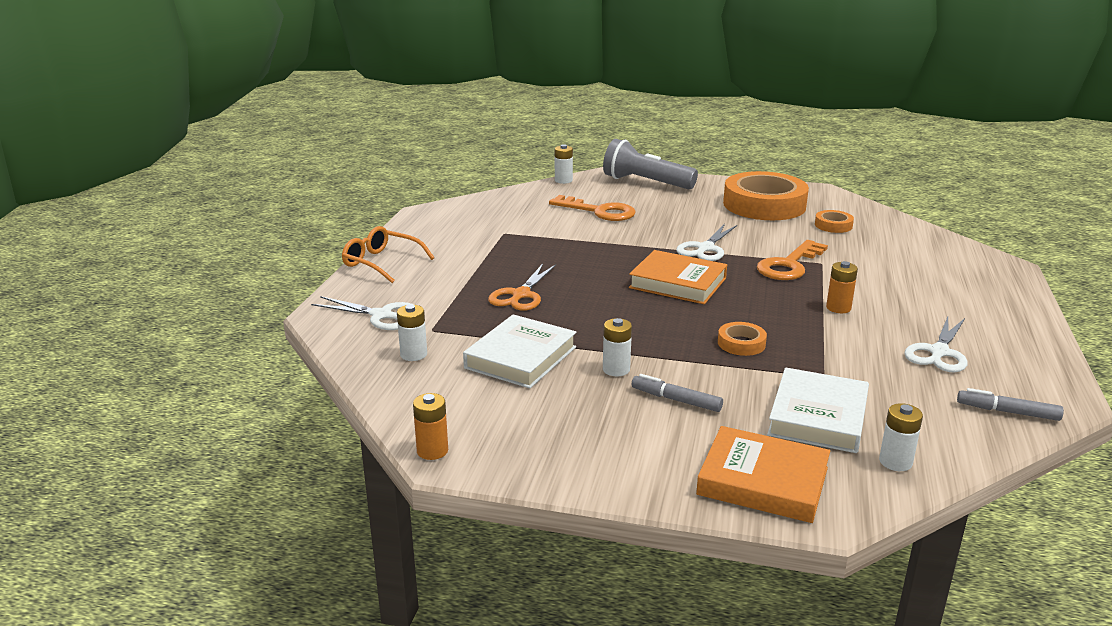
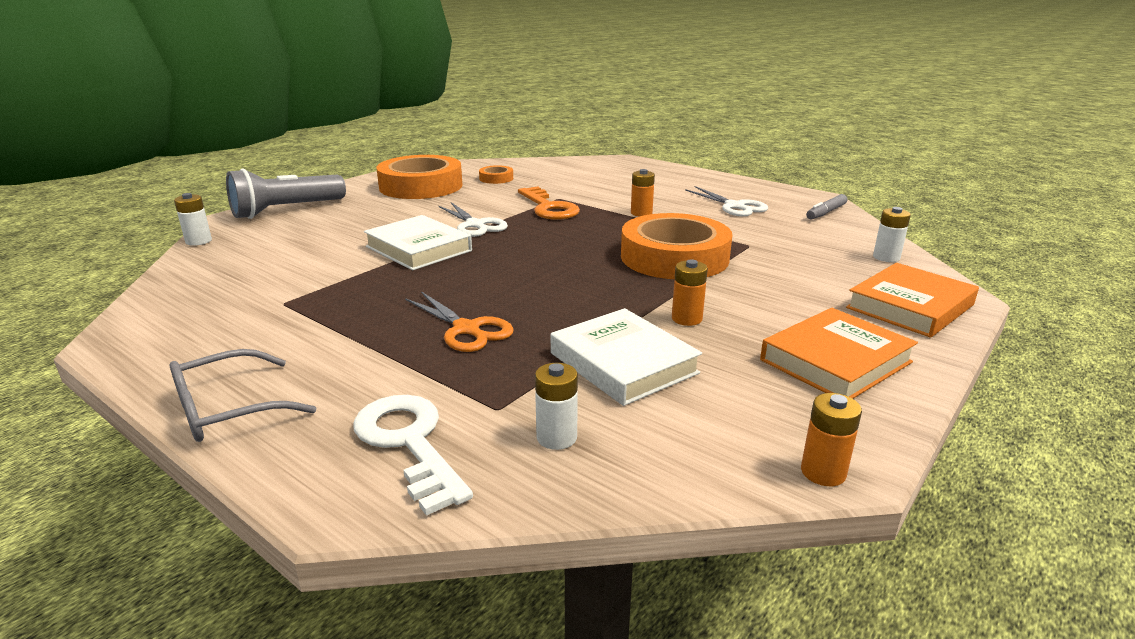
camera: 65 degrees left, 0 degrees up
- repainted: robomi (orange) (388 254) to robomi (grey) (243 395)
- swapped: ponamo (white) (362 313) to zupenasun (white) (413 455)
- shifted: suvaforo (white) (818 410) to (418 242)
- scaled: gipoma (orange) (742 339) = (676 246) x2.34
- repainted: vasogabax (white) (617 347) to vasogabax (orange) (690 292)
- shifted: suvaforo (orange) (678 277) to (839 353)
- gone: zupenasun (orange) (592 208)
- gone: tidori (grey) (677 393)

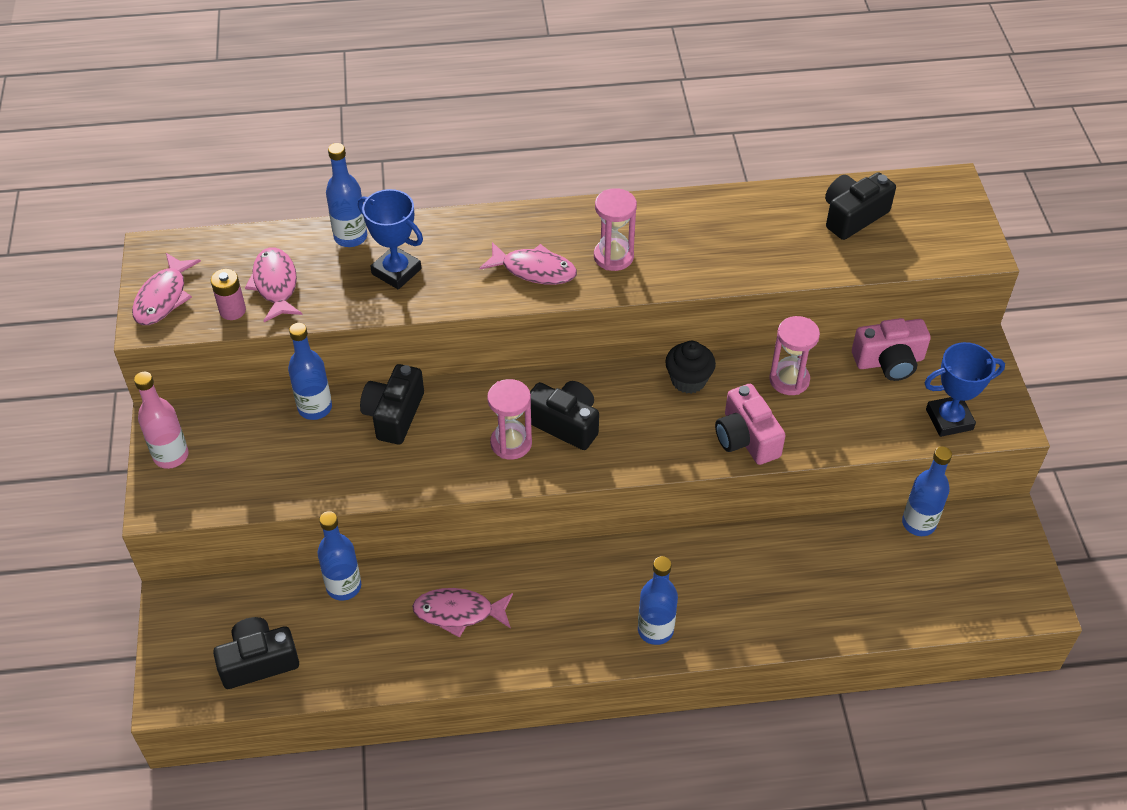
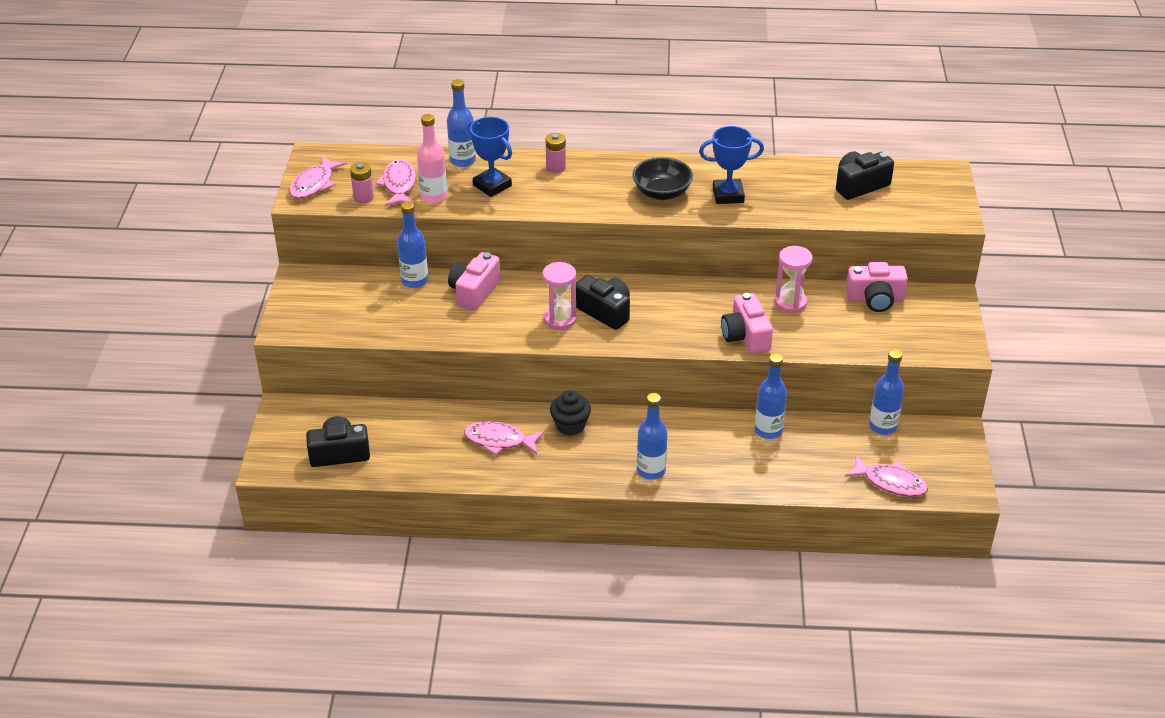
camera: 10 degrees right, 10 degrees down
- shifted: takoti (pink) (161 420) to (432 158)
- repainted: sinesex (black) (392 404) to sinesex (pink) (474 281)
- new: vasogabax (pink) (556 153)
- shifted: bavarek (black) (690 367) to (570 413)
- swapped: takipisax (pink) (615 229) to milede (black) (662 178)
- shifted: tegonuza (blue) (965 389) to (731 165)
- shifted: takoti (blue) (339 556) to (771 396)
- shifted: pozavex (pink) (528 263) to (886 476)

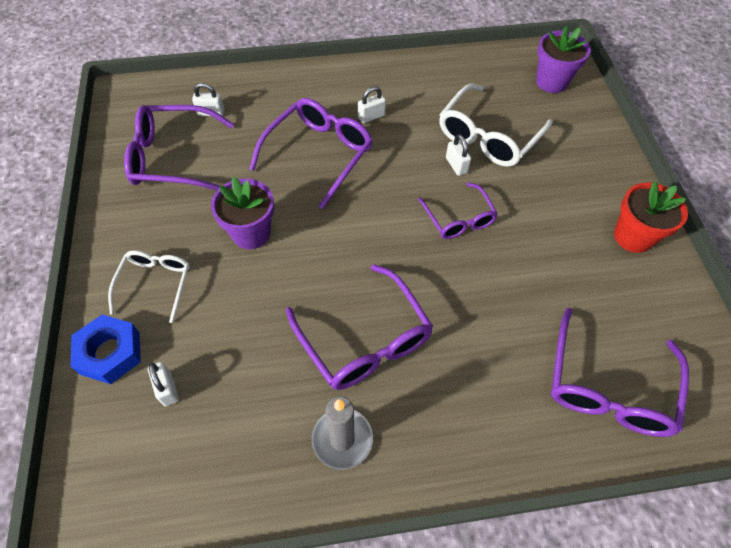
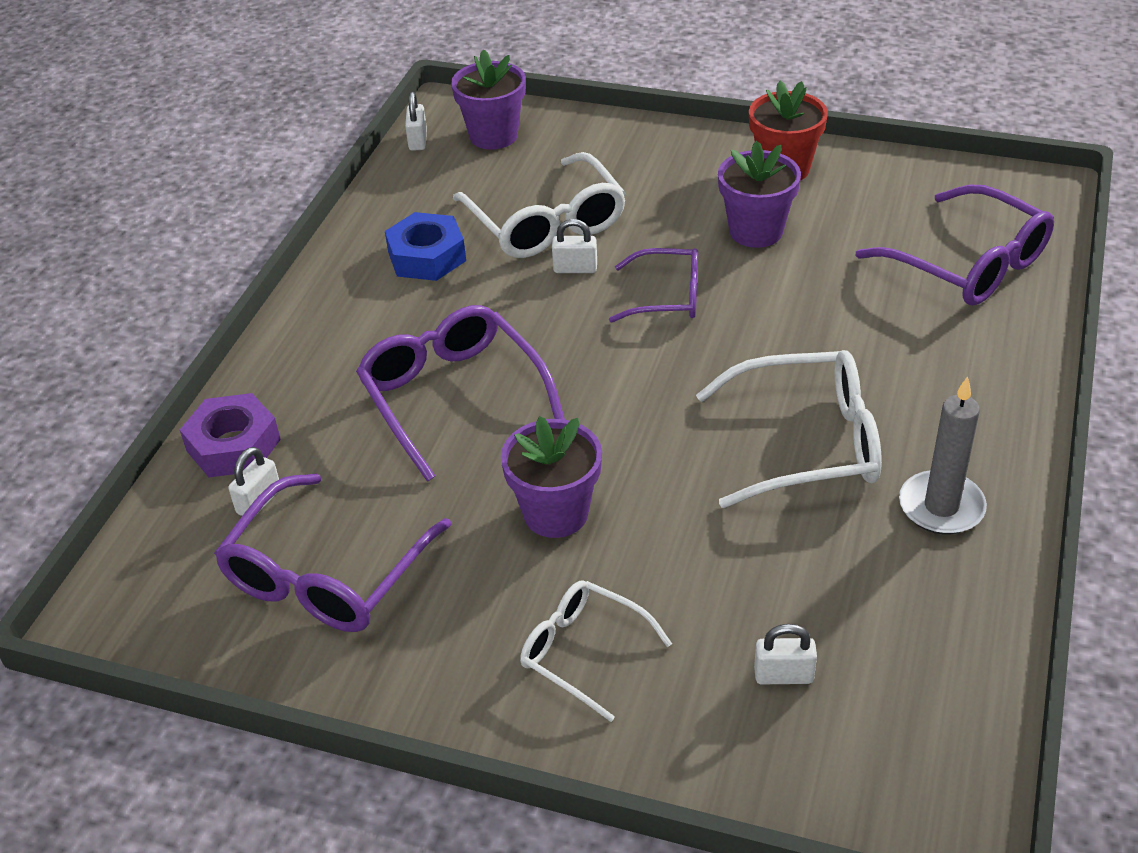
camera: 60 degrees left, 15 degrees down
- new: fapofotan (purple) (230 435)
- shifted: fapofotan (blue) (105 349) to (425 246)
- shifted: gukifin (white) (372 104) to (416 121)
- repainted: robomi (purple) (359 327) to robomi (white) (789 429)
- new: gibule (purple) (759 194)

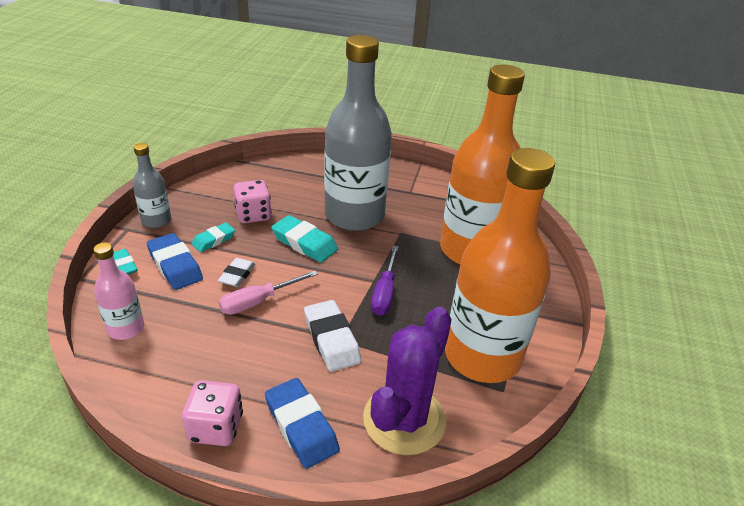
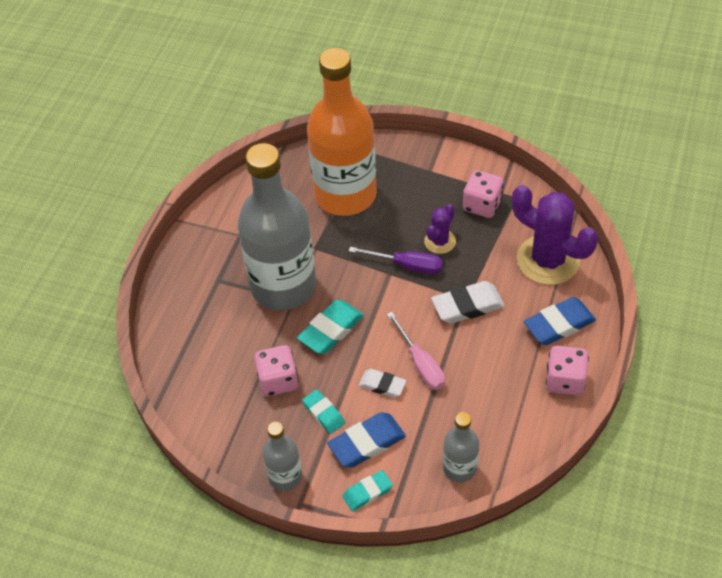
camera: 80 degrees left, 15 degrees up
- new: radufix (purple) (440 229)
- repainted: takoti (pink) (118 291) to takoti (grey) (461 447)
- swapped: takoti (orange) (500 265) to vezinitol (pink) (483 194)

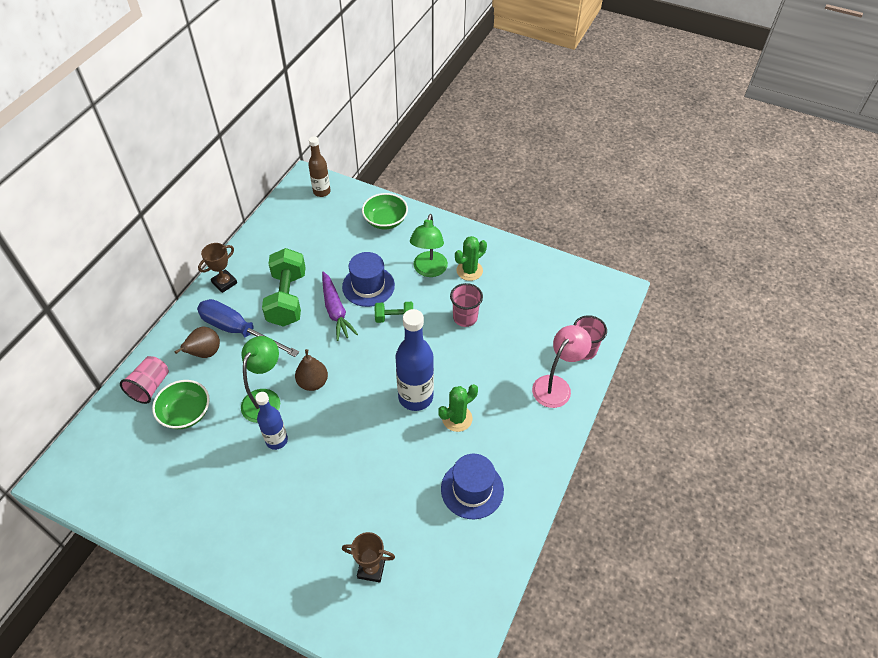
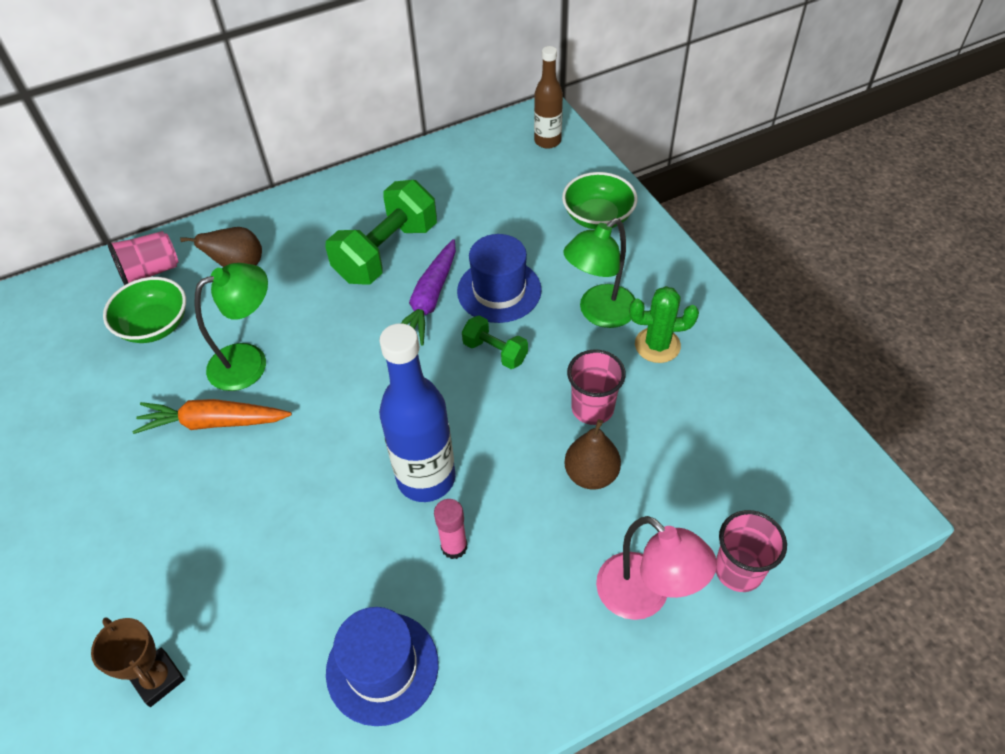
camera: 40 degrees right, 0 degrees up
- swapped: takoti (blue) (271 421) to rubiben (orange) (212 416)
- swapped: radufix (green) (458 408) to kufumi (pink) (450 529)
- shifted: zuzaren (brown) (311 370) to (592 454)
- rotated: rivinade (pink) (562 366) = (656 568) 60 degrees clockwise
- gone: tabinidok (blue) (248 328)
- gone: tegonuza (brown) (217 268)

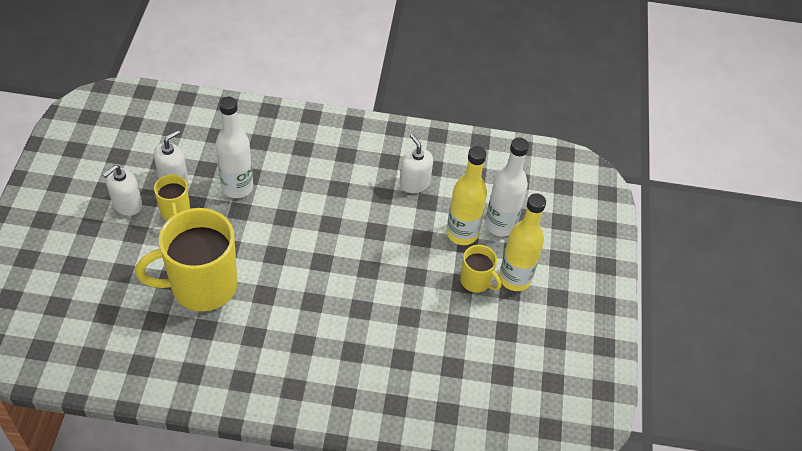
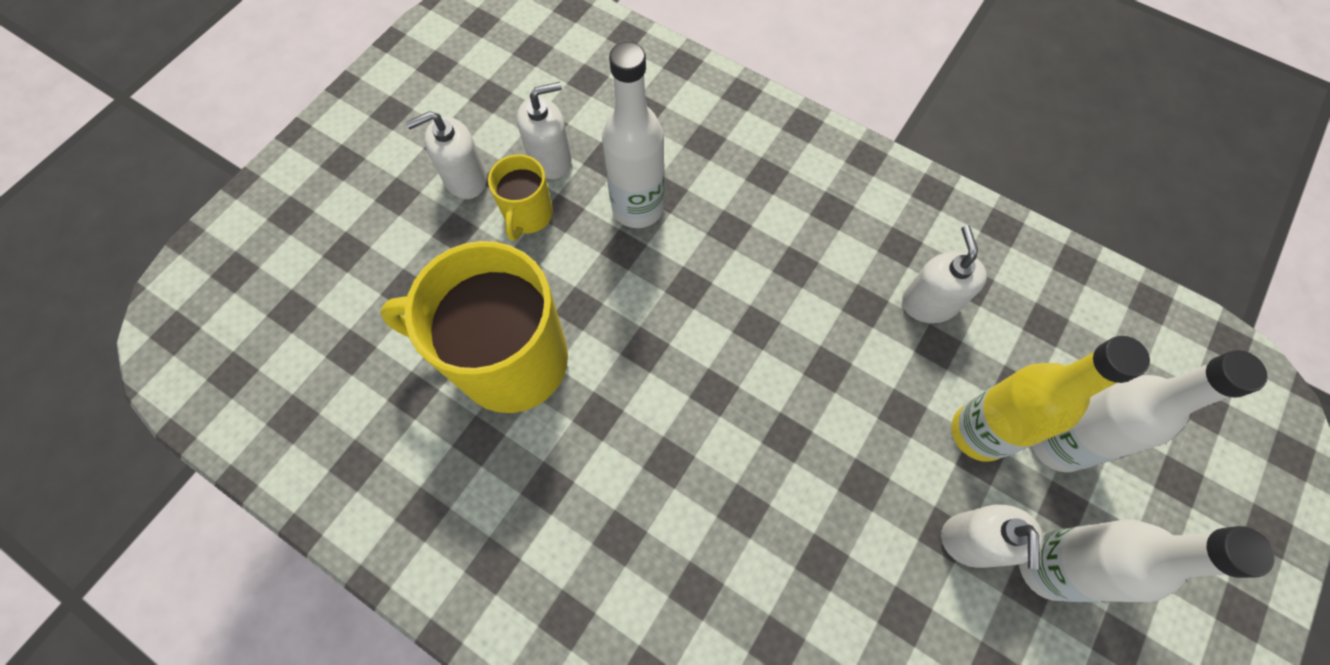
camera: 30 degrees right, 15 degrees up
- swapped: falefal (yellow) (480 269) to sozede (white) (992 537)
- repainted: takoti (yellow) (522 242) to takoti (white) (1147 560)

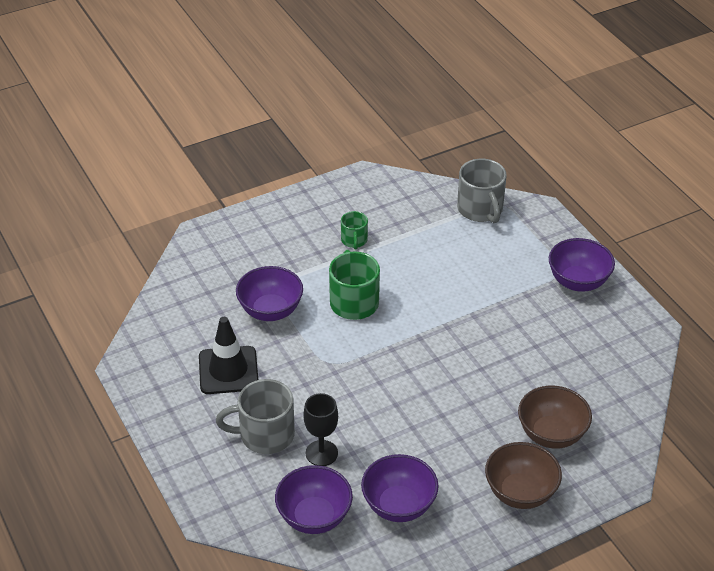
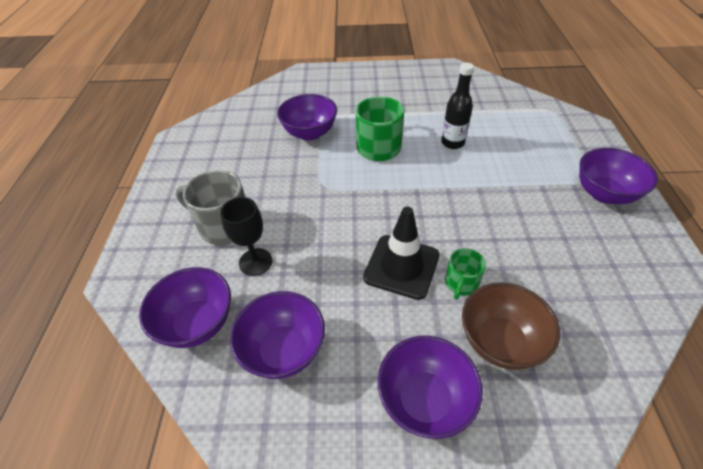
camera: 30 degrees right, 5 degrees up
- shifted: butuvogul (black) (228 355) to (401 253)
- repainted: milede (brown) (523 475) to milede (purple) (430 387)
- new: takoti (black) (457 106)
- shifted: falefal (green) (354 230) to (465 274)
- gone: falefal (grey) (482 191)

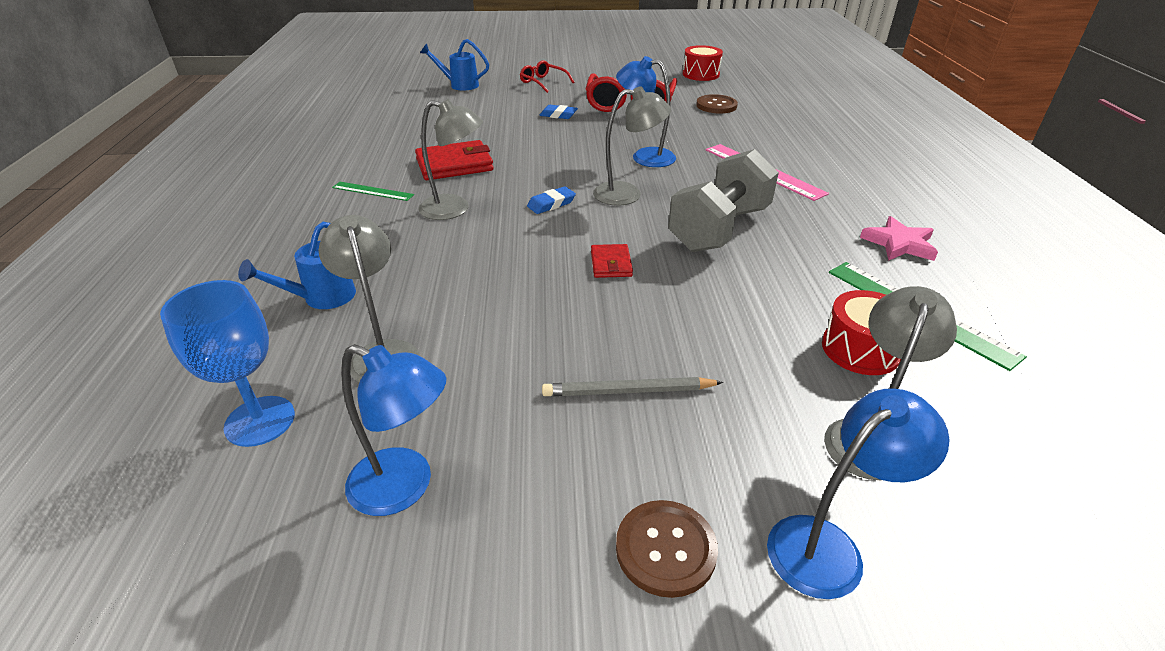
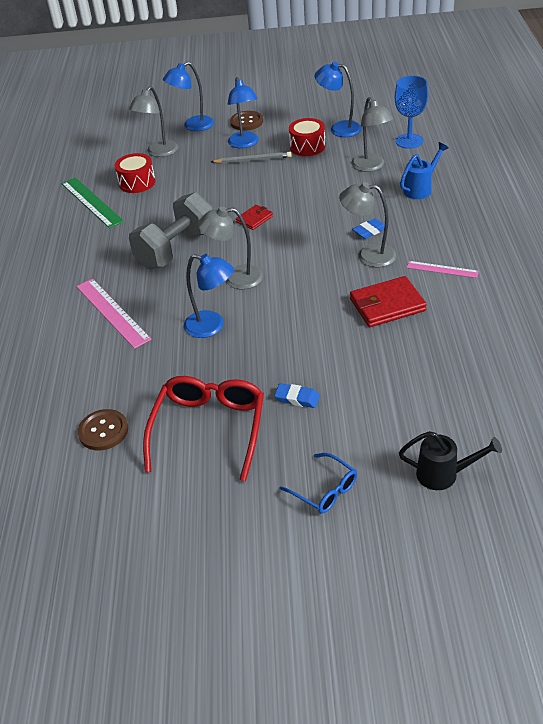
camera: 175 degrees left, 5 degrees up
- new: rivinade (blue) (243 112)
- rotated: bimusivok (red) (612 261) = (254 217) 45 degrees clockwise
- repainted: robomi (red) (547 76) to robomi (blue) (318 483)
- shifted: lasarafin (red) (703 63) to (307 137)
- shifted: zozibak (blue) (551 200) to (368 228)
- repainted: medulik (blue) (454 65) to medulik (black) (450 460)
- repainted: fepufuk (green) (373 191) to fepufuk (pink) (443 269)
- gone: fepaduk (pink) (899 238)

